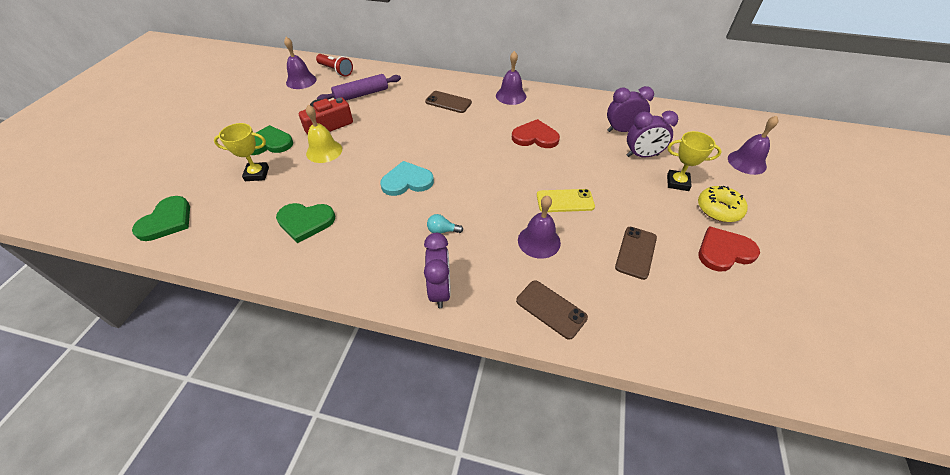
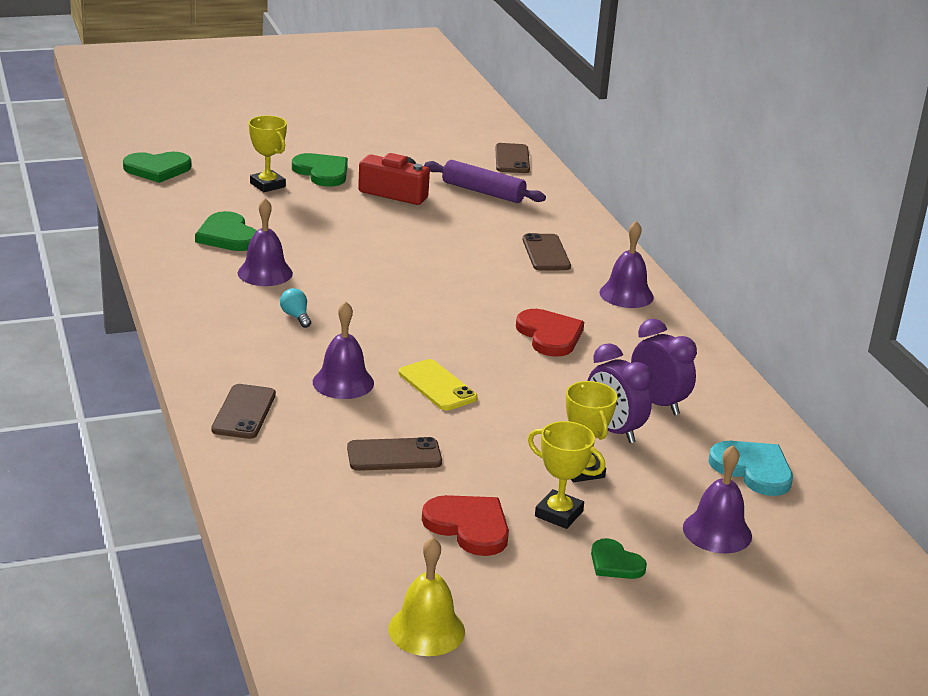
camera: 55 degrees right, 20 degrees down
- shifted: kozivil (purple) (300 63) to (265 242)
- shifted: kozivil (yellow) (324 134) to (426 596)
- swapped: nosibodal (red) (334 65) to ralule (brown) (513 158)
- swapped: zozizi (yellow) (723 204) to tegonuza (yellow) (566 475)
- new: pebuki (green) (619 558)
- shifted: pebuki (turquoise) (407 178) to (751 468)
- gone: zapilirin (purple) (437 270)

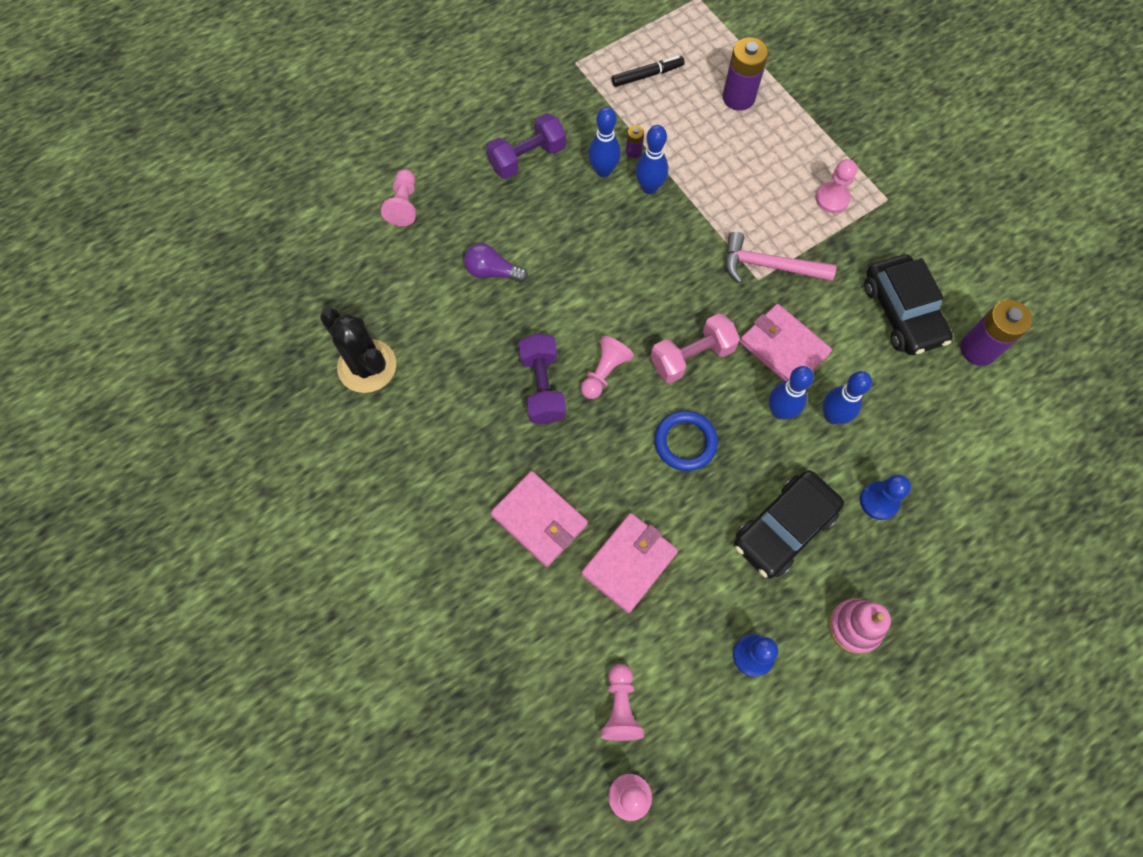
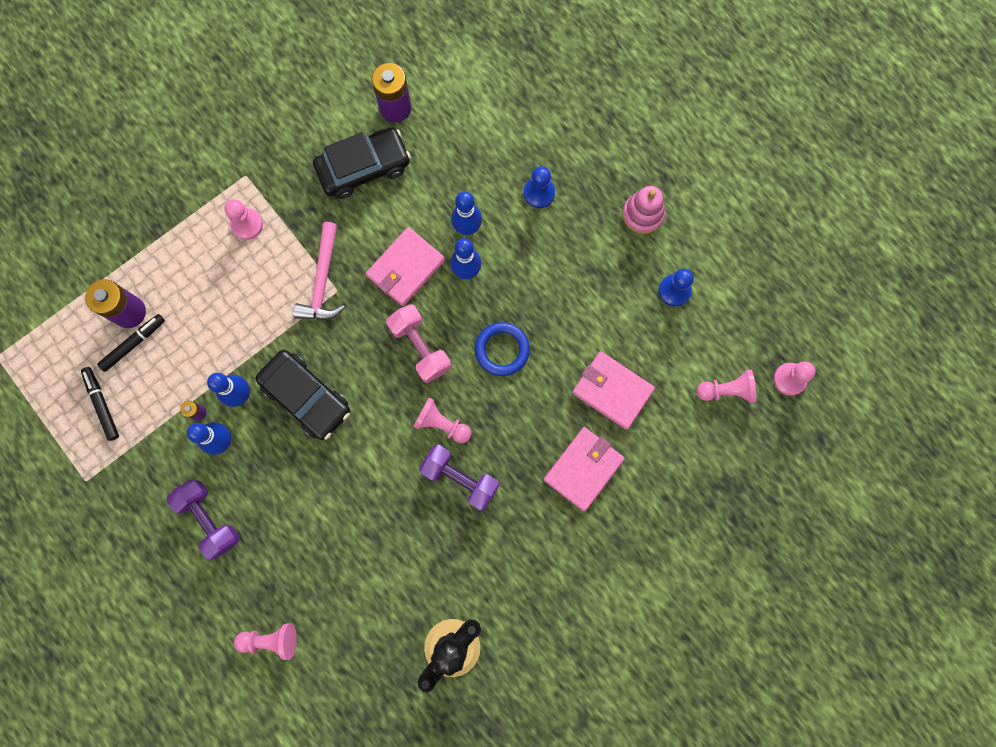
camera: 95 degrees left, 10 degrees up
- new: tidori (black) (131 343)
- shifted: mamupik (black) (789 524) to (302 395)
- rotated: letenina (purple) (542 378) = (459 477) 45 degrees clockwise
- gone: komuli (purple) (496 263)

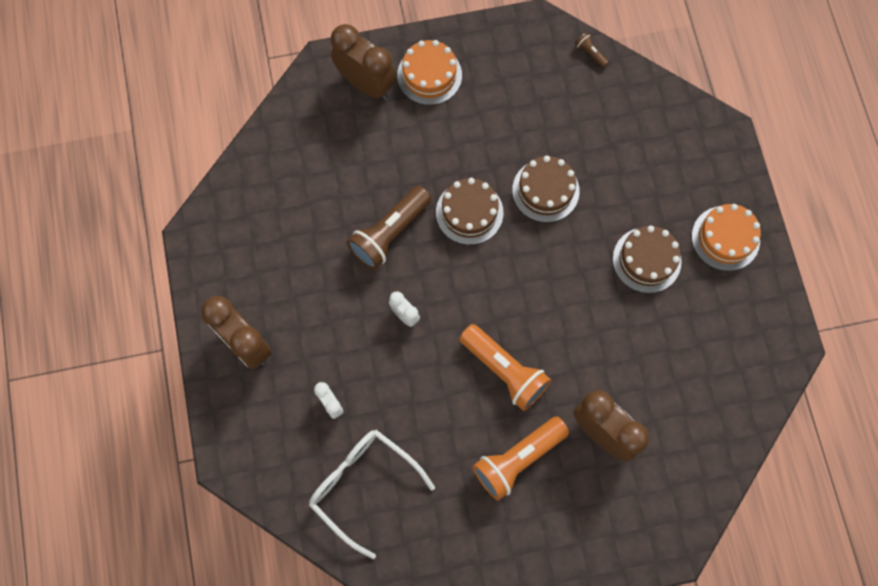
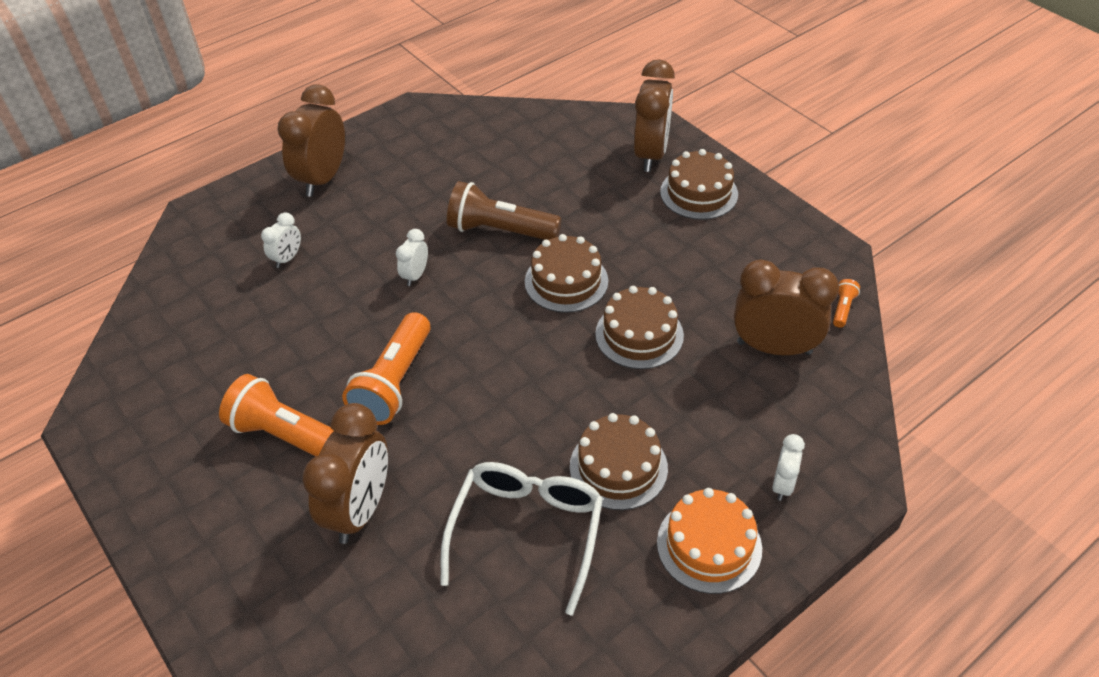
camera: 65 degrees right, 25 degrees down
- shifted: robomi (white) (372 494) to (521 539)
- repainted: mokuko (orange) (429 72) to mokuko (brown) (699 184)
- new: zapilirin (brown) (786 307)
- new: zapilirin (white) (788 467)
- repainted: nosibodal (brown) (592 50) to nosibodal (orange) (846 303)

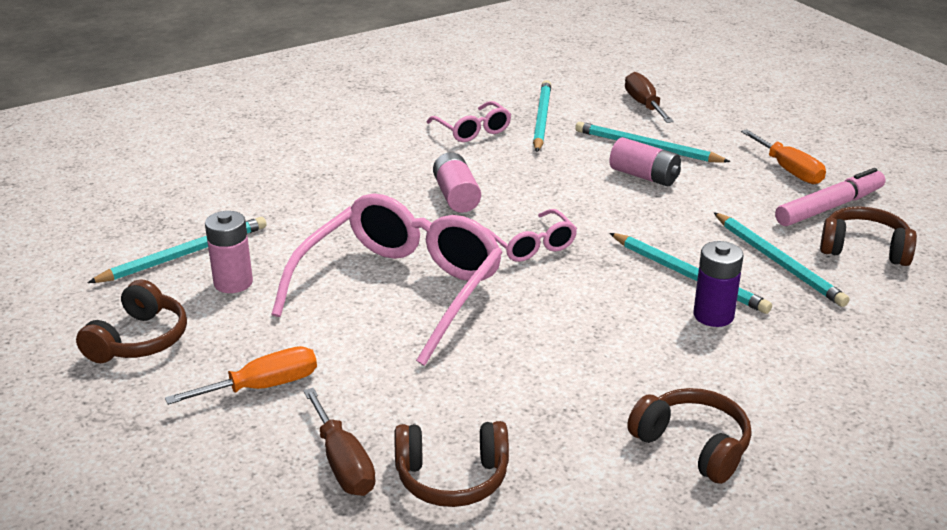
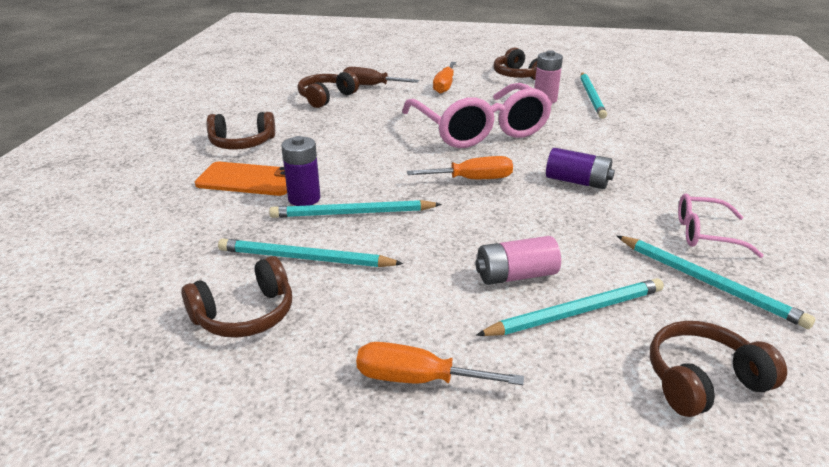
camera: 130 degrees right, 0 degrees up
- new: ralule (orange) (241 179)
- swapped: robomi (pink) (531 235) to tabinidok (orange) (460 167)
- repainted: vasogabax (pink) (457 182) to vasogabax (purple) (580 168)
- swapped: tabinidok (brown) (649 97) to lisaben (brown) (718 369)
- gone: tidori (pink) (830 197)

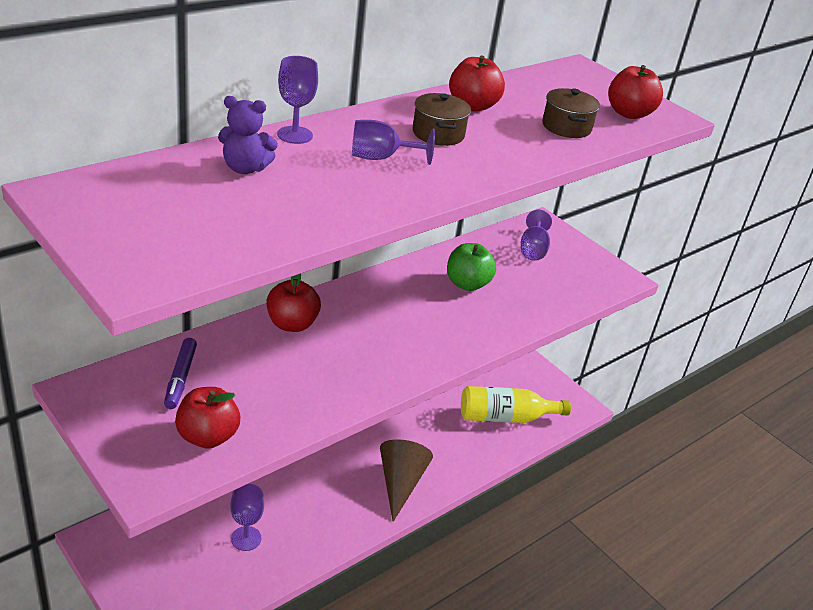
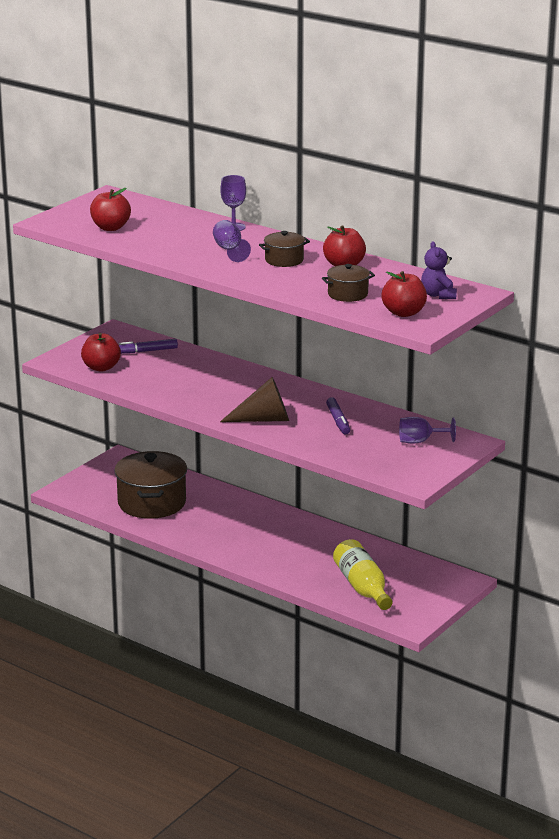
camera: 80 degrees right, 10 degrees down
- shifted: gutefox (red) (293 303) to (110 209)
- swapped: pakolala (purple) (247 517) to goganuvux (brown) (150 485)
- shifted: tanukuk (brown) (406 480) to (254 399)
- swapped: gutefox (green) (471 267) to tidori (purple) (338 416)
- shifted: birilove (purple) (248 135) to (439 270)

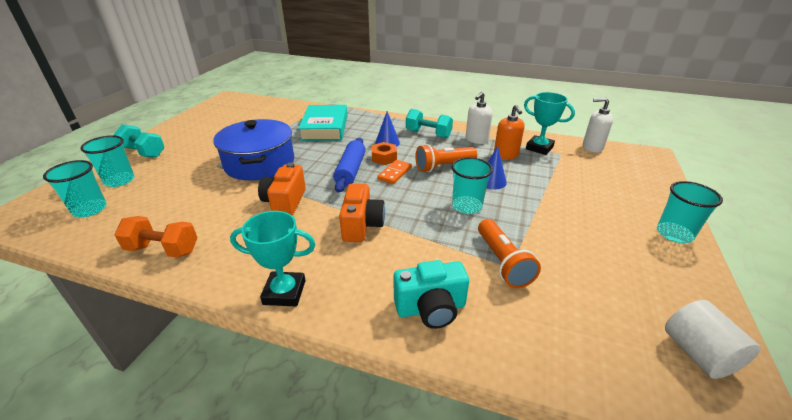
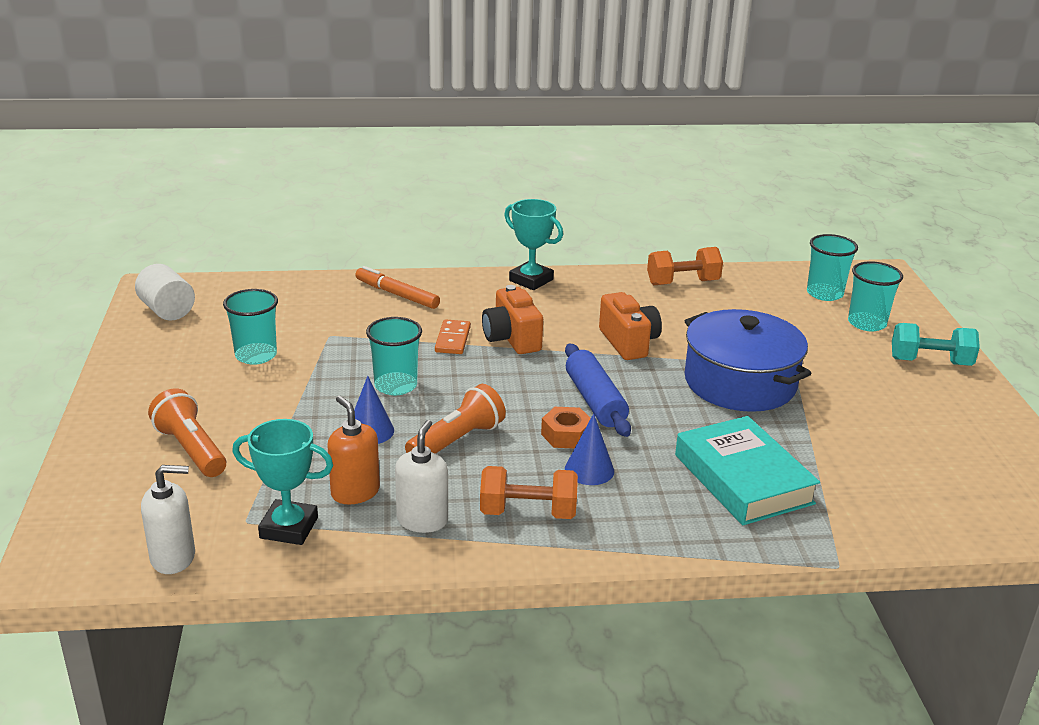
camera: 155 degrees right, 5 degrees down
- shifted: nosibodal (orange) (509 253) to (187 432)
- shifted: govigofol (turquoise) (690 212) to (250 327)
- swapped: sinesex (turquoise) (431 294) to tidori (orange) (397 287)
- shifted: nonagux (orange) (394 172) to (453 336)
- repainted: letenina (turquoise) (429 123) to letenina (orange) (529 492)
- rotated: tegonuza (turquoise) (273 258) = (533 244) 60 degrees clockwise

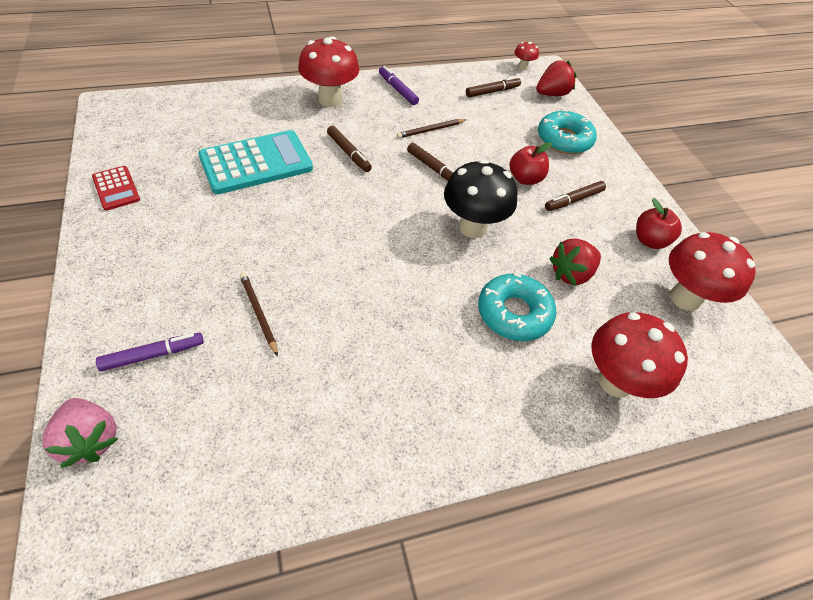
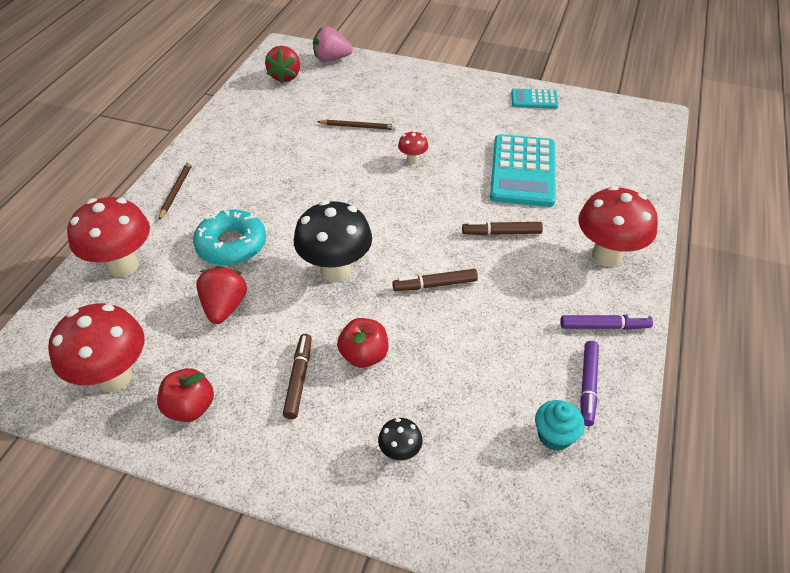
camera: 130 degrees right, 5 degrees down
- shifted: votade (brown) (432 128) to (176 190)
- shifted: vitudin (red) (556 78) to (282 65)
- swapped: zozizi (turquoise) (567 132) to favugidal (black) (400 439)
- shifted: favugidal (red) (526 56) to (413 147)
- repainted: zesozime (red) (116 188) to zesozime (turquoise) (534 98)
- swapped: tidori (brown) (493 87) to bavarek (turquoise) (560 425)
- shifted: tidori (purple) (150 352) to (589 383)

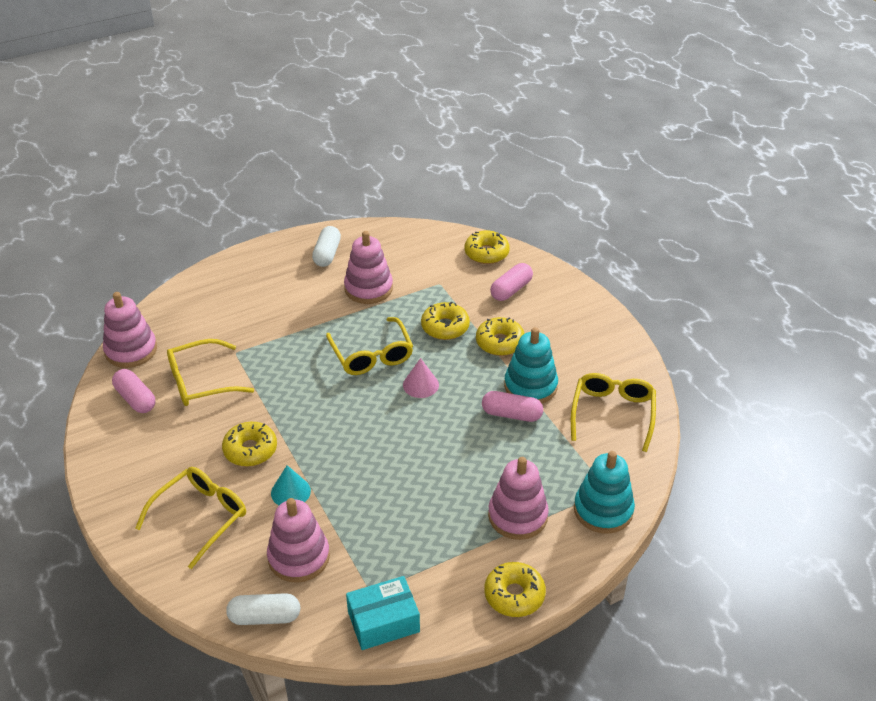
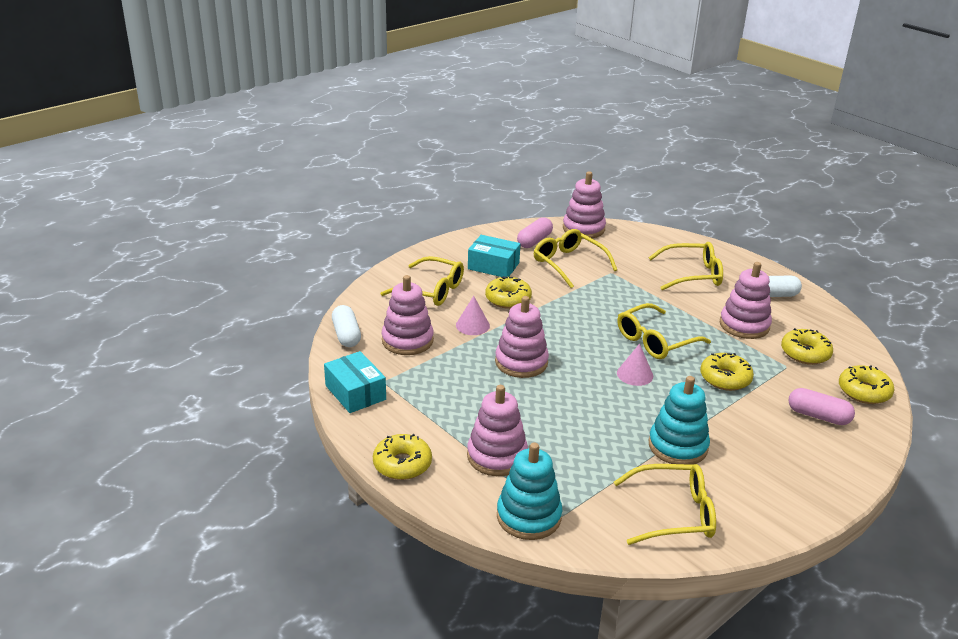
camera: 75 degrees right, 10 degrees down
- repainted: tanukuk (turquoise) (291 485) to tanukuk (pink) (473 315)
- new: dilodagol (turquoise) (494 256)
- new: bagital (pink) (522 337)
- new: robomi (yellow) (685 266)
- shifted: zozizi (yellow) (500 336) to (807 346)
- gone: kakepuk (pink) (512 406)

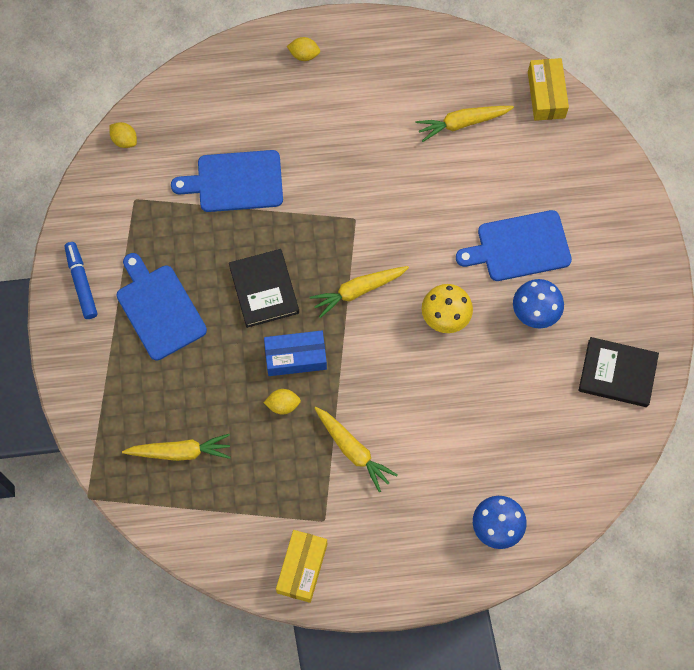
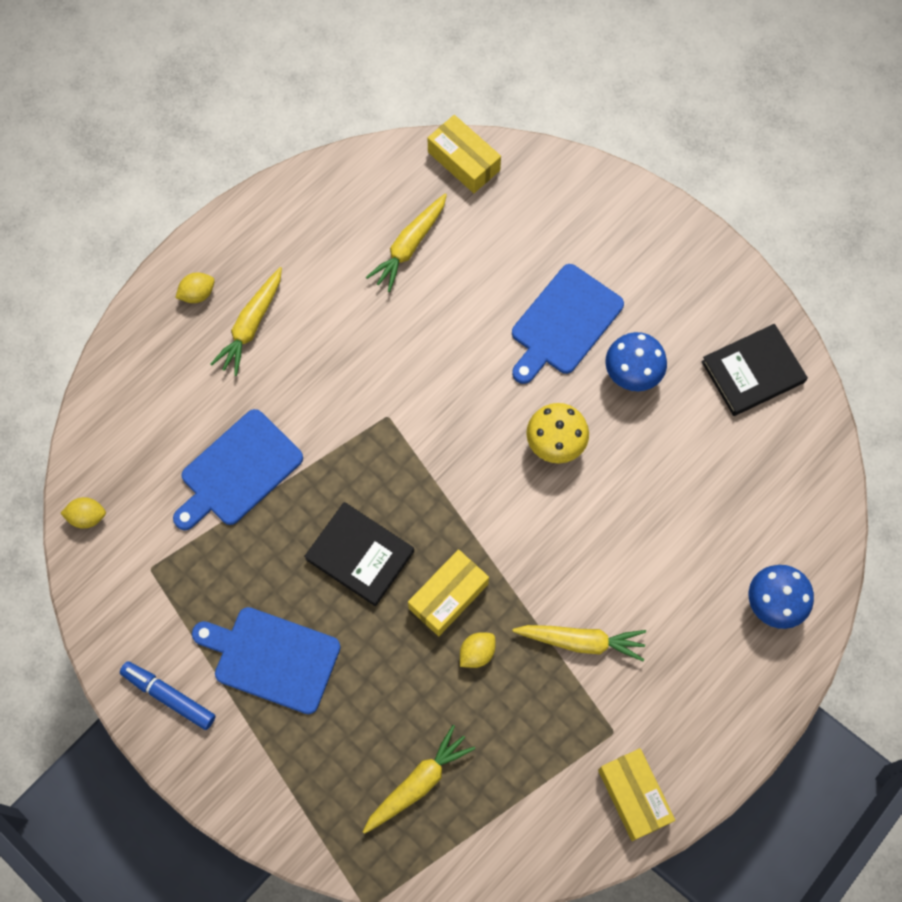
camera: 40 degrees left, 0 degrees up
- shifted: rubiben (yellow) (359 292) to (246 321)
- repainted: dilodagol (blue) (295 353) to dilodagol (yellow) (448 592)

